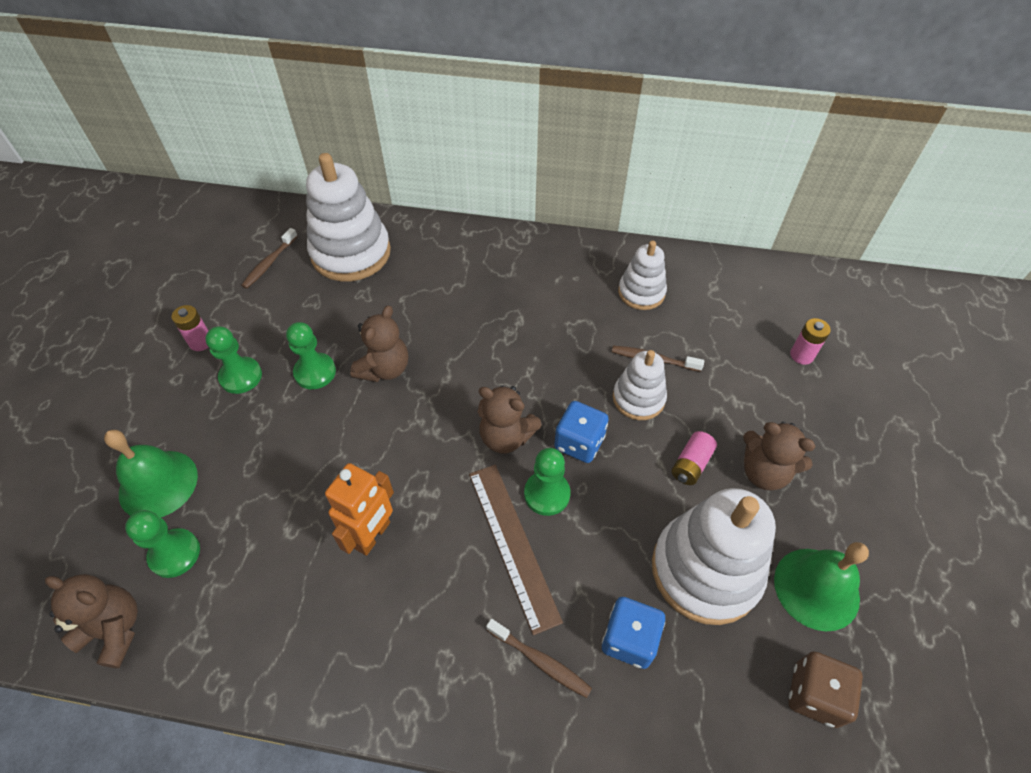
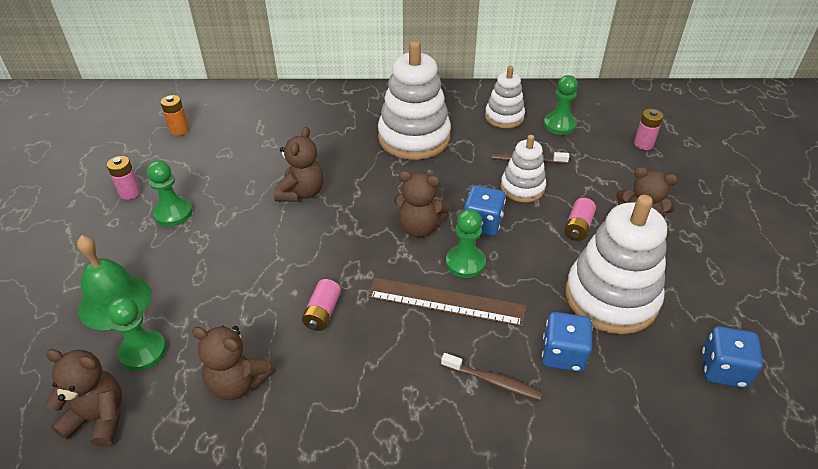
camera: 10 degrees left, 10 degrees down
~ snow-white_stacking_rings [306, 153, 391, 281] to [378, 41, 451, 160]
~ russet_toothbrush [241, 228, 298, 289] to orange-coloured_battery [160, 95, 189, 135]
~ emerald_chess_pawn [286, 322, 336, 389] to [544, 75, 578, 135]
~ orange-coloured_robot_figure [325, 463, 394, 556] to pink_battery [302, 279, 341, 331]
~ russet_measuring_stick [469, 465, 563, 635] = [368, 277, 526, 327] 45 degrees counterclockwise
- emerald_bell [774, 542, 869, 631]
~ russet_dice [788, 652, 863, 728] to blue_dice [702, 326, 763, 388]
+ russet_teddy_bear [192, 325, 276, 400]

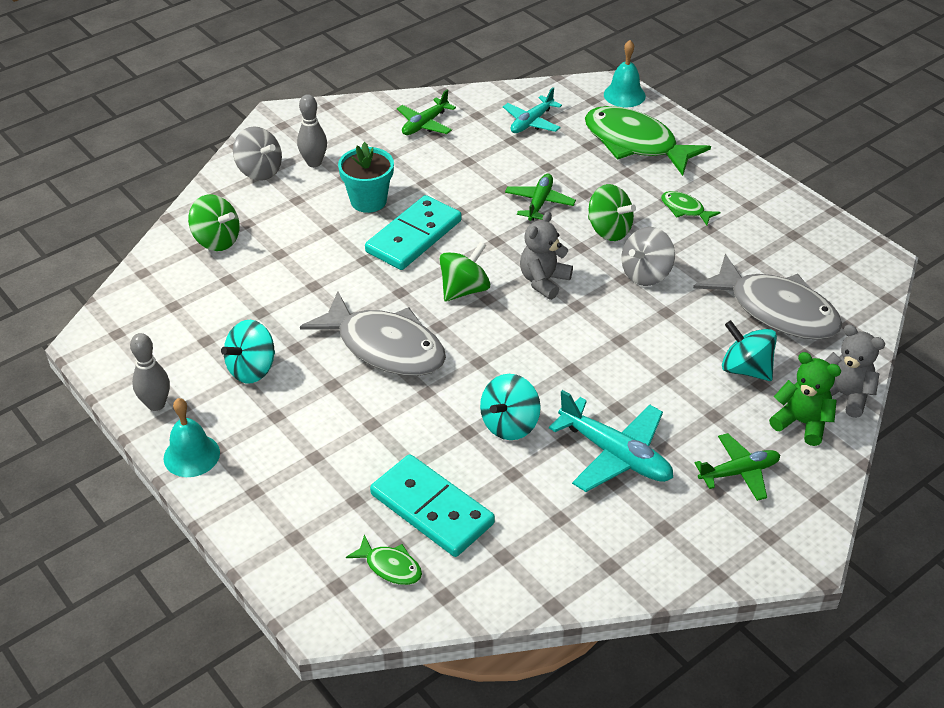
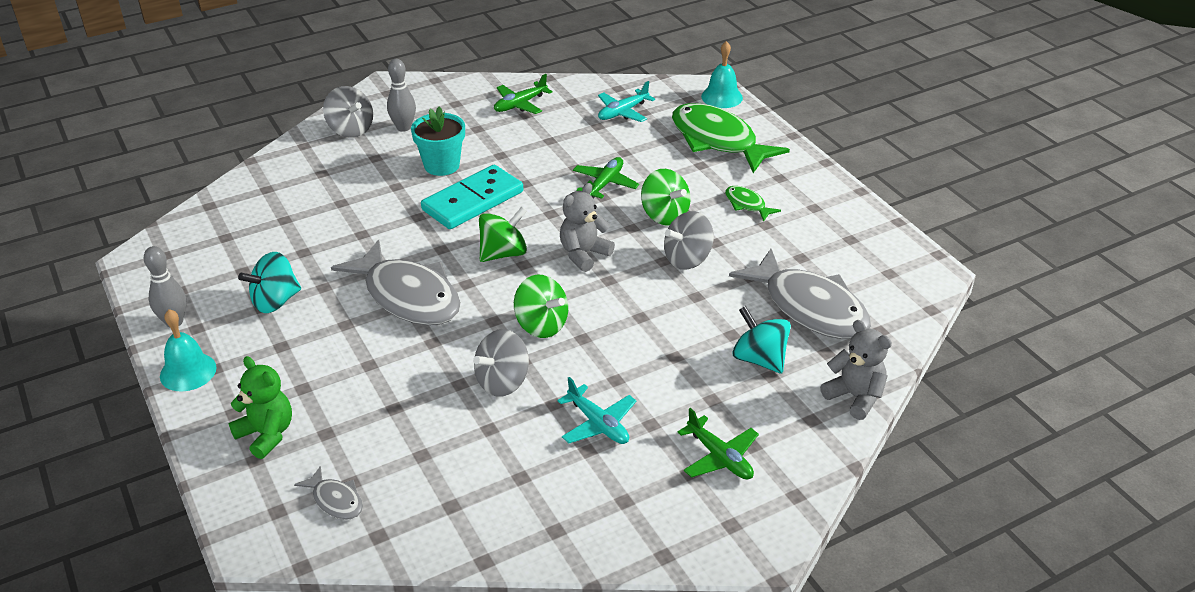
camera: 10 degrees right, 5 degrees down
~ emerald_whirligig [188, 194, 240, 251] to [514, 274, 568, 338]
~ emerald_teddy_bear [769, 352, 841, 446] to [229, 356, 292, 459]
~ teal_whirligig [480, 374, 541, 440] to gray_whirligig [473, 329, 529, 397]
~ teal_toy_plane [549, 390, 673, 492] = [557, 377, 636, 444] x0.65
~ emerald_toy_plane [695, 433, 780, 501] = [677, 408, 759, 479] 60 degrees clockwise
- teal_domino_piece [370, 454, 495, 557]
~ emerald_fish_figure [346, 535, 422, 585] to gray_fish_figure [294, 466, 363, 520]

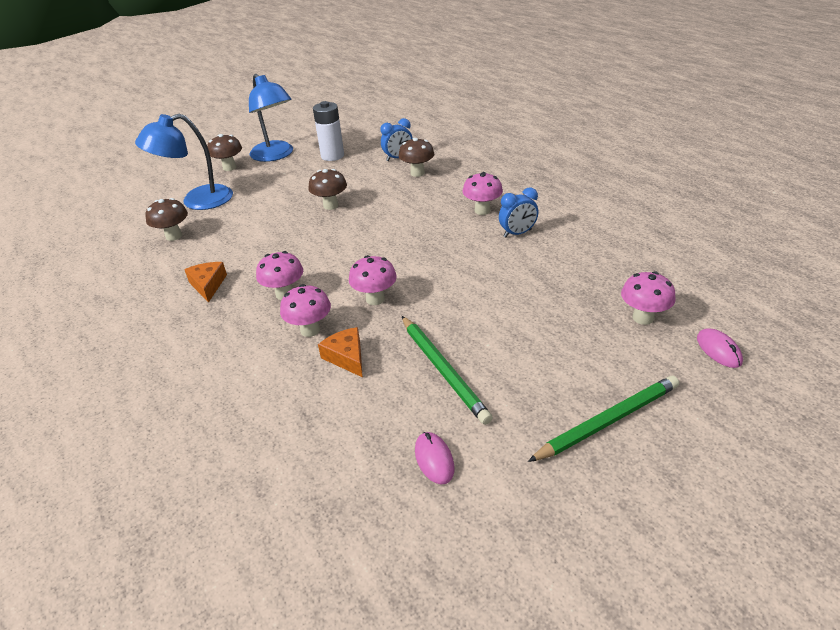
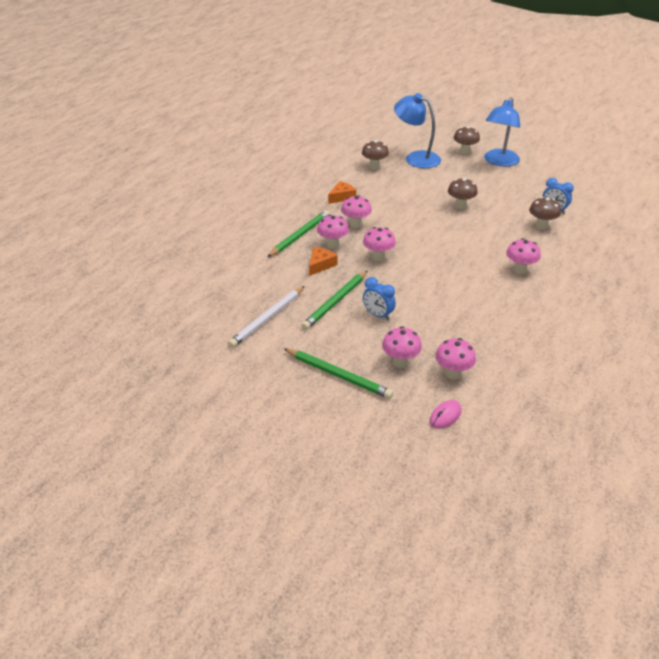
camera: 60 degrees right, 0 degrees up
- snow-white_battery [313, 101, 344, 161]
~ blue_clock [499, 187, 538, 237] to [363, 277, 396, 321]
~ pink_mouse [415, 432, 455, 484] to snow-white_pencil [228, 286, 305, 348]
+ emerald_pencil [267, 210, 329, 257]
+ pink_toadstool [382, 326, 422, 368]

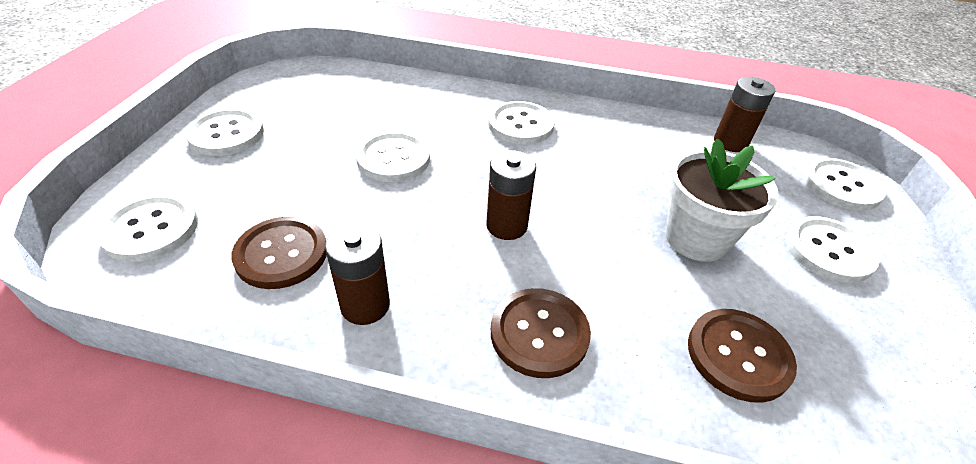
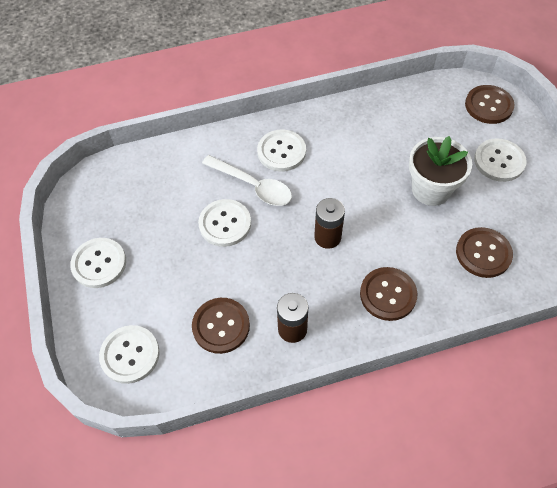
camera: 25 degrees left, 15 degrees up
- russet_battery [714, 77, 775, 152]
~ snow-white_shirt_button [803, 158, 886, 211] to russet_shirt_button [465, 85, 514, 124]
+ snow-white_spoon [202, 155, 292, 206]

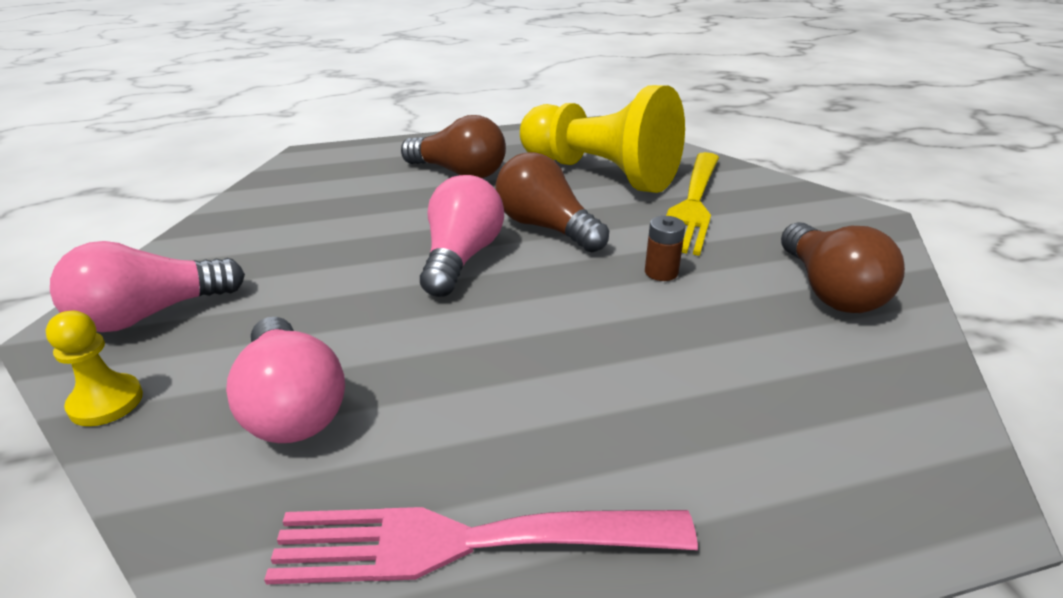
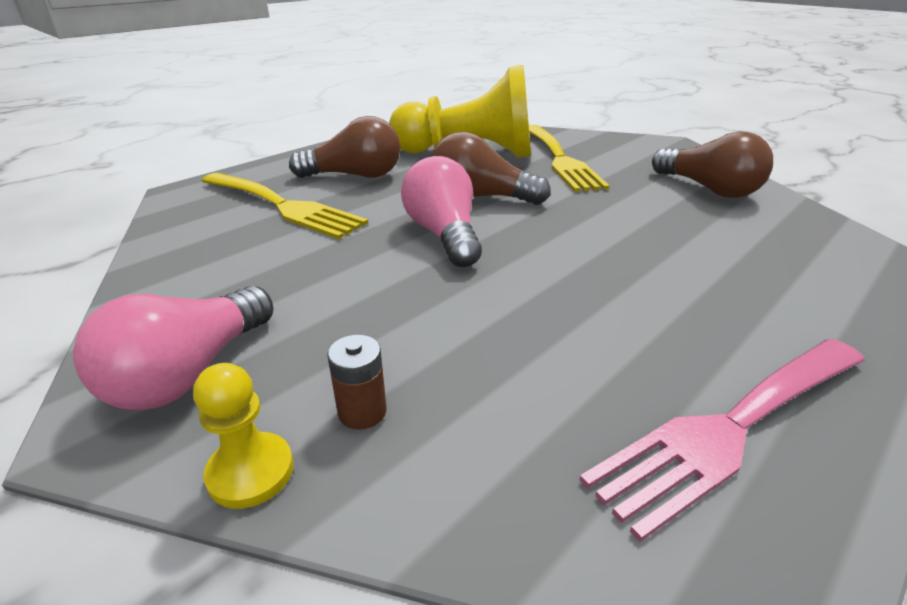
camera: 30 degrees left, 0 degrees up
~ russet_battery [645, 216, 685, 281] to [327, 335, 387, 430]
- pink_bulb [226, 317, 345, 443]
+ yellow_table_fork [202, 173, 368, 239]

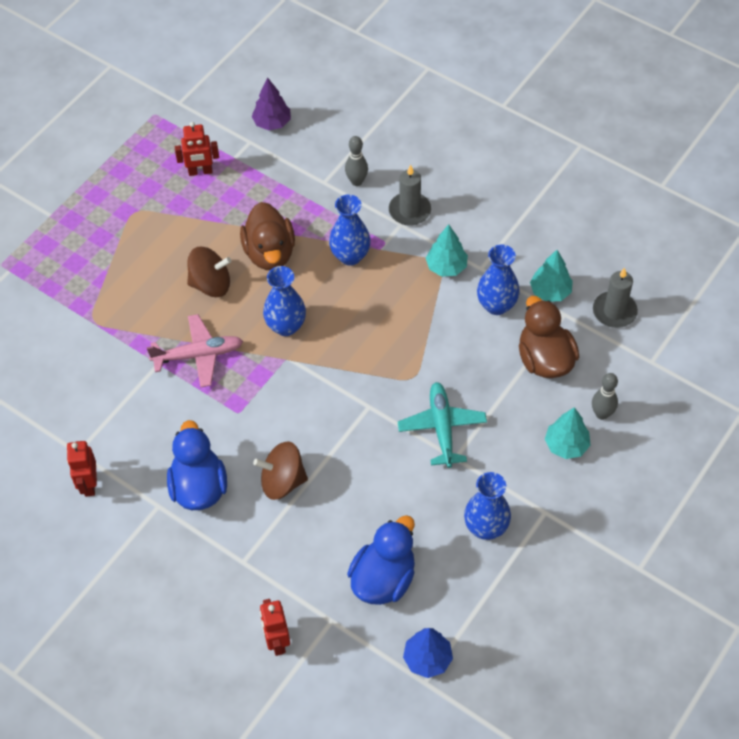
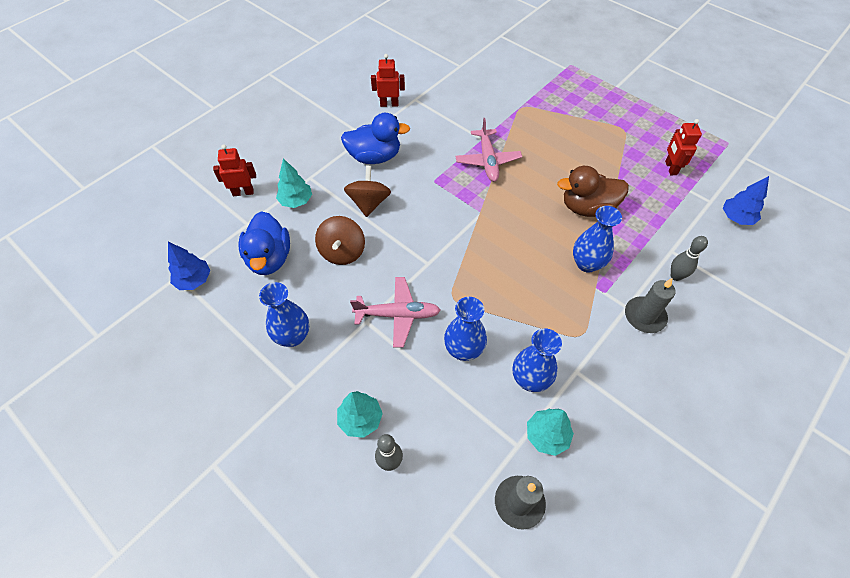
camera: 95 degrees right, 0 degrees up
~ violet_fir_tree [251, 78, 291, 130] to blue_fir_tree [723, 176, 769, 225]
~ teal_fir_tree [426, 224, 468, 277] to [276, 158, 312, 208]
~ russet_whirligig [187, 247, 231, 297] to [315, 216, 365, 265]
~ blue_flower_vase [263, 266, 306, 336] to [444, 297, 487, 361]
- russet_toy_duck [519, 296, 579, 378]
~ teal_toy_plane [398, 382, 487, 468] to pink_toy_plane [350, 277, 441, 348]
~ blue_toy_duck [347, 515, 415, 605] = [239, 211, 290, 275] 45 degrees clockwise

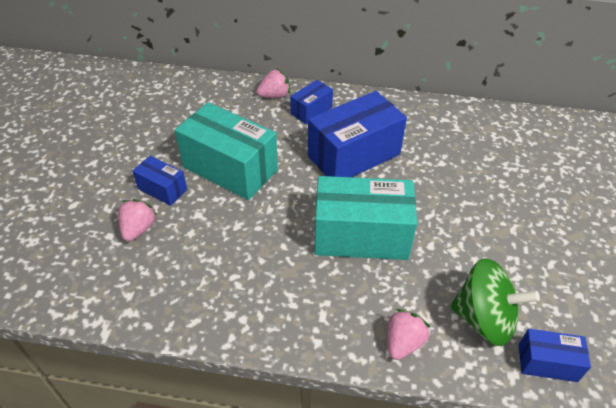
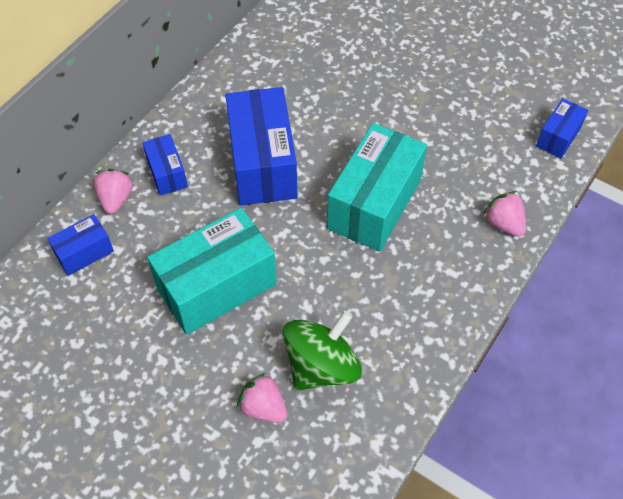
camera: 65 degrees left, 10 degrees up
~ blue_box [132, 156, 187, 206] to [47, 214, 114, 276]
~ emerald_whirligig [450, 258, 540, 346] to [283, 311, 362, 391]

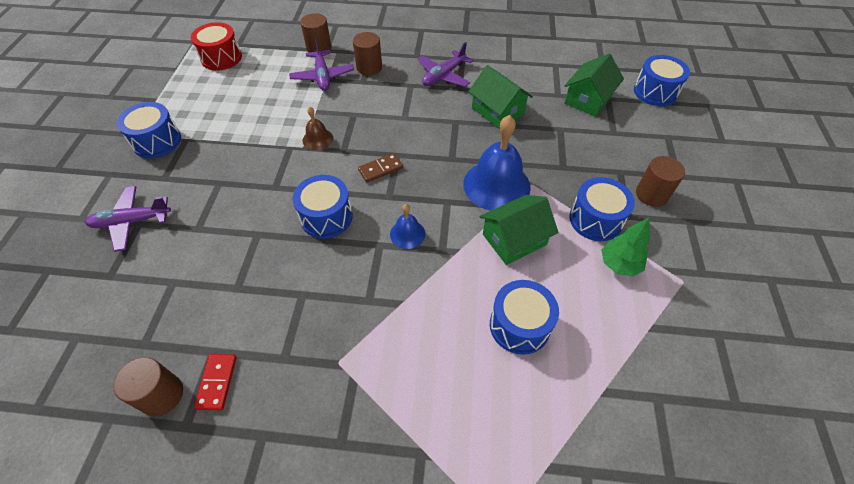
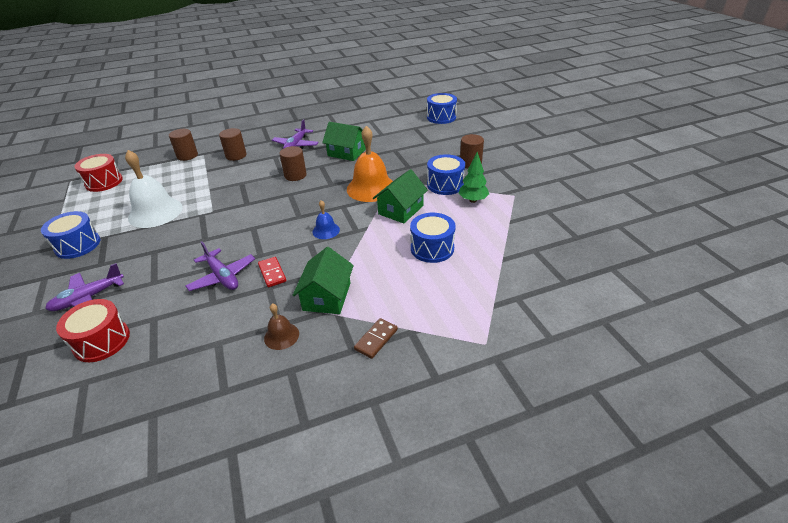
camera: 25 degrees left, 15 degrees down
~ violet_toy_plane [289, 38, 354, 91] to [186, 241, 255, 291]
~ emerald_house [564, 53, 624, 117] to [293, 247, 354, 314]
~ russet_bell [303, 107, 333, 150] to [264, 303, 299, 350]
~ blue_bell [463, 115, 531, 211] to orange-coloured_bell [347, 126, 393, 202]
~ russet_domino_piece [358, 153, 403, 183] to [354, 318, 398, 359]
- blue_snare_drum [292, 175, 353, 239]
~ crimson_domino_piece [194, 354, 237, 410] to [258, 257, 286, 287]
~ russet_cylinder_shape [113, 357, 183, 416] to [279, 146, 307, 181]
+ snow-white_bell [125, 150, 183, 228]
+ crimson_snare_drum [56, 299, 130, 362]

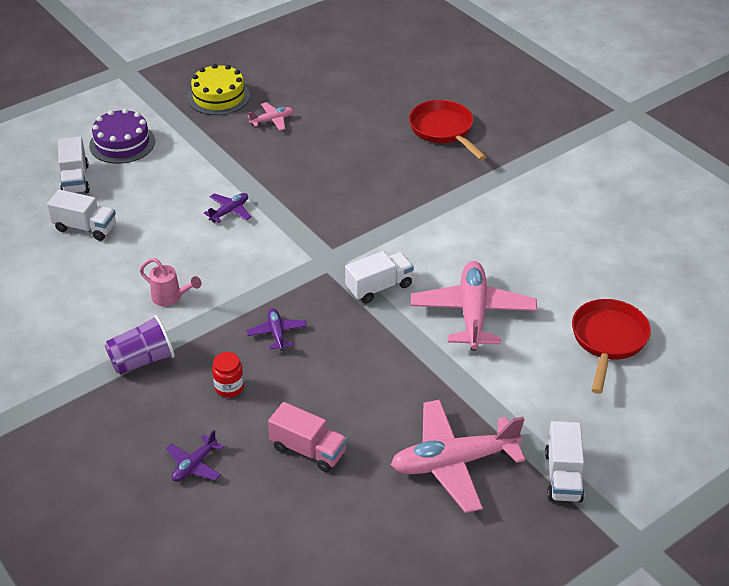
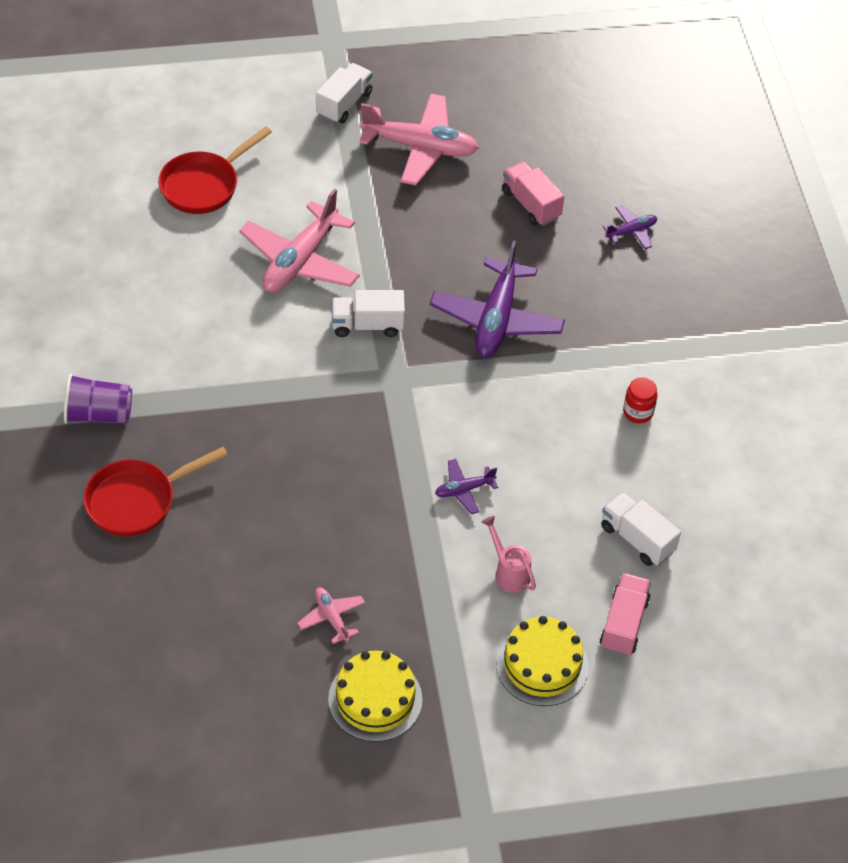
camera: 155 degrees left, 10 degrees up
~ crimson_pan [409, 100, 487, 160] = [83, 447, 228, 537] 60 degrees clockwise
~ pink_toy_plane [248, 102, 293, 131] = [297, 588, 365, 644] 60 degrees clockwise
~ violet_layer_cake [89, 108, 155, 164] to yellow_layer_cake [496, 616, 589, 706]
~ snow-white_truck [58, 136, 90, 193] to pink_truck [600, 573, 651, 656]
~ pink_watering_can [140, 258, 202, 306] to [481, 516, 536, 593]
~ violet_toy_plane [246, 308, 307, 351] = [430, 240, 565, 358] x2.12
~ violet_beaker [105, 315, 175, 375] to [64, 374, 132, 424]
~ crimson_jar [212, 352, 244, 398] to [623, 377, 658, 423]

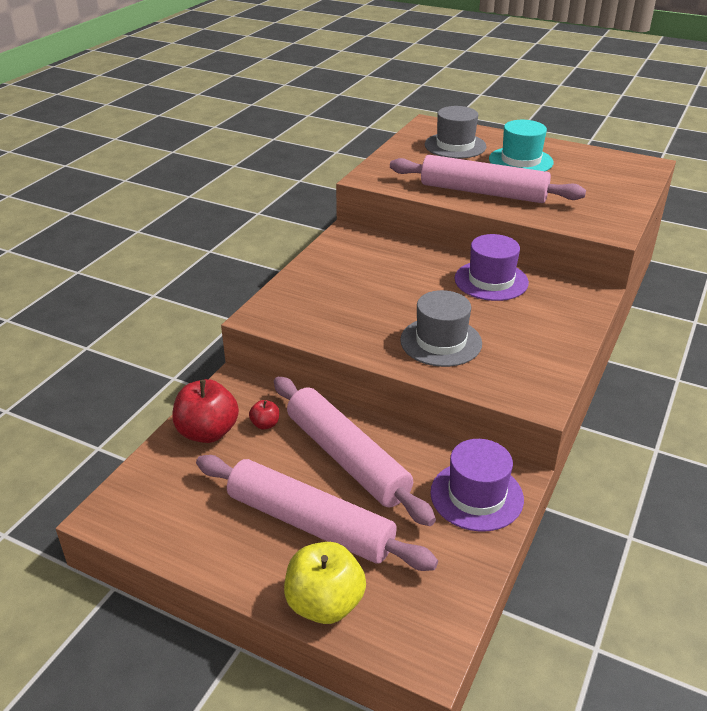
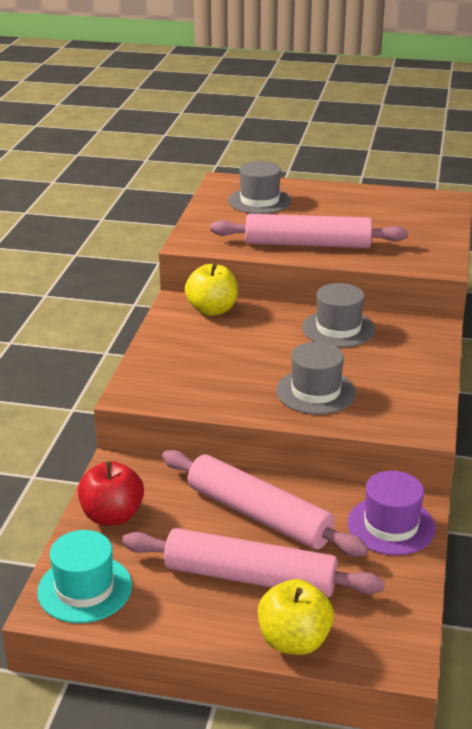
camera: 15 degrees left, 5 degrees down
~ teal_hat [489, 120, 554, 171] to [37, 530, 132, 623]
~ violet_hat [455, 234, 529, 301] to gray_hat [302, 283, 375, 348]
- crimson_apple [249, 400, 279, 430]
+ yellow_apple [185, 263, 238, 316]

